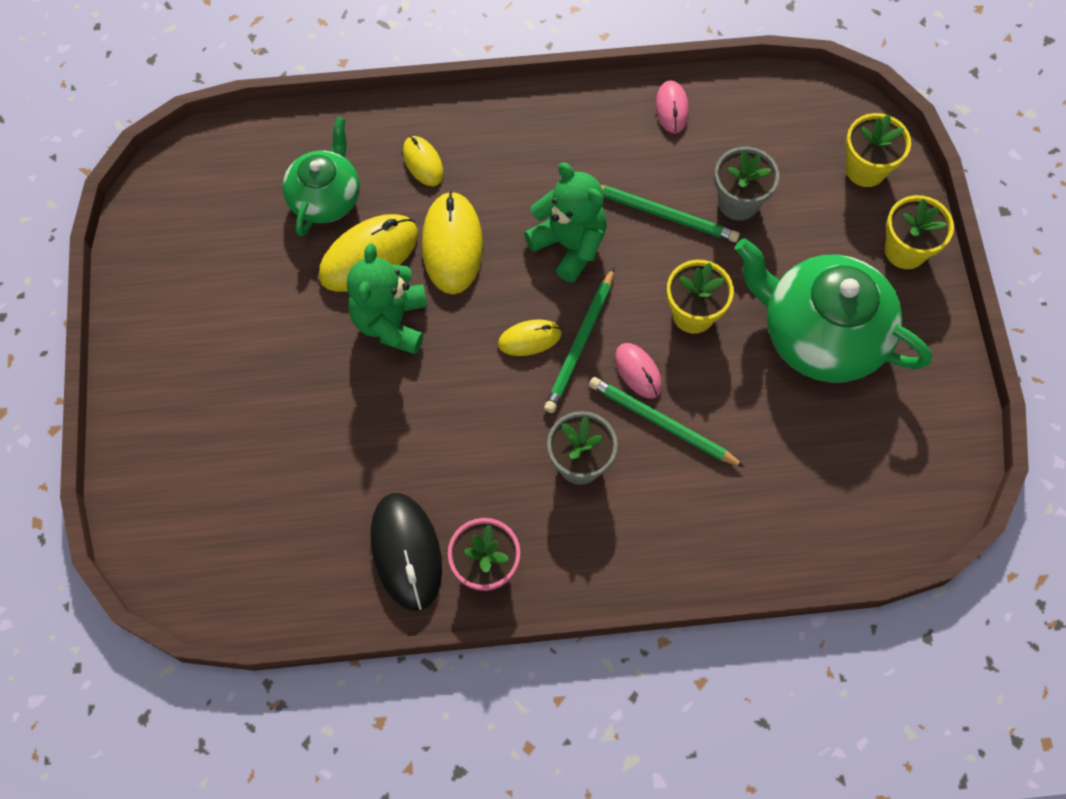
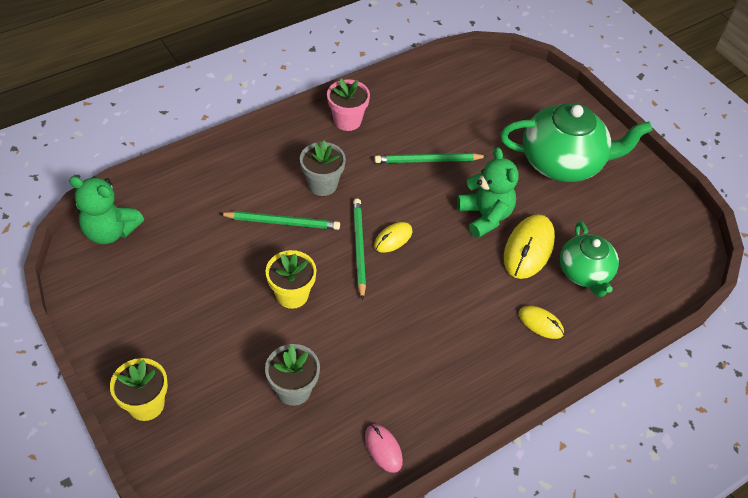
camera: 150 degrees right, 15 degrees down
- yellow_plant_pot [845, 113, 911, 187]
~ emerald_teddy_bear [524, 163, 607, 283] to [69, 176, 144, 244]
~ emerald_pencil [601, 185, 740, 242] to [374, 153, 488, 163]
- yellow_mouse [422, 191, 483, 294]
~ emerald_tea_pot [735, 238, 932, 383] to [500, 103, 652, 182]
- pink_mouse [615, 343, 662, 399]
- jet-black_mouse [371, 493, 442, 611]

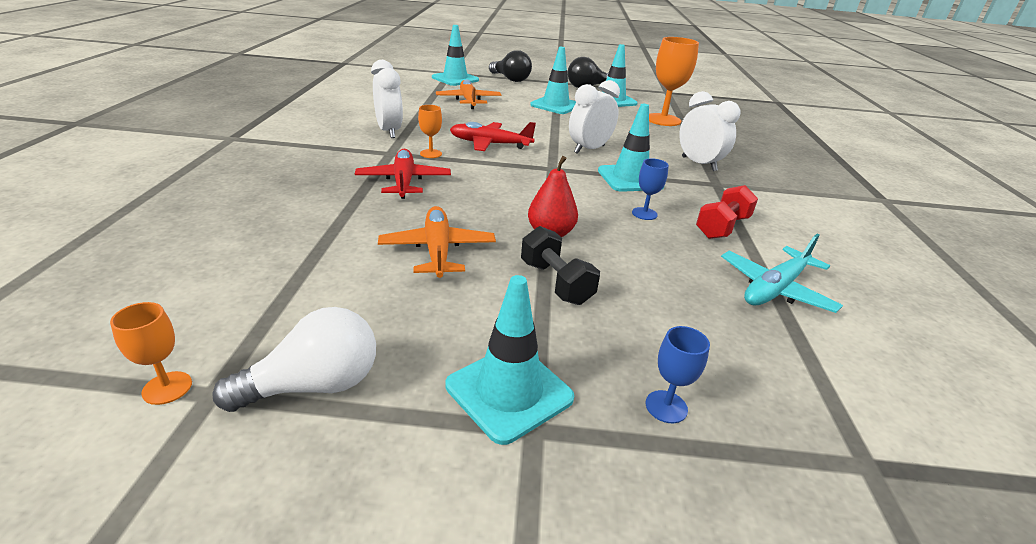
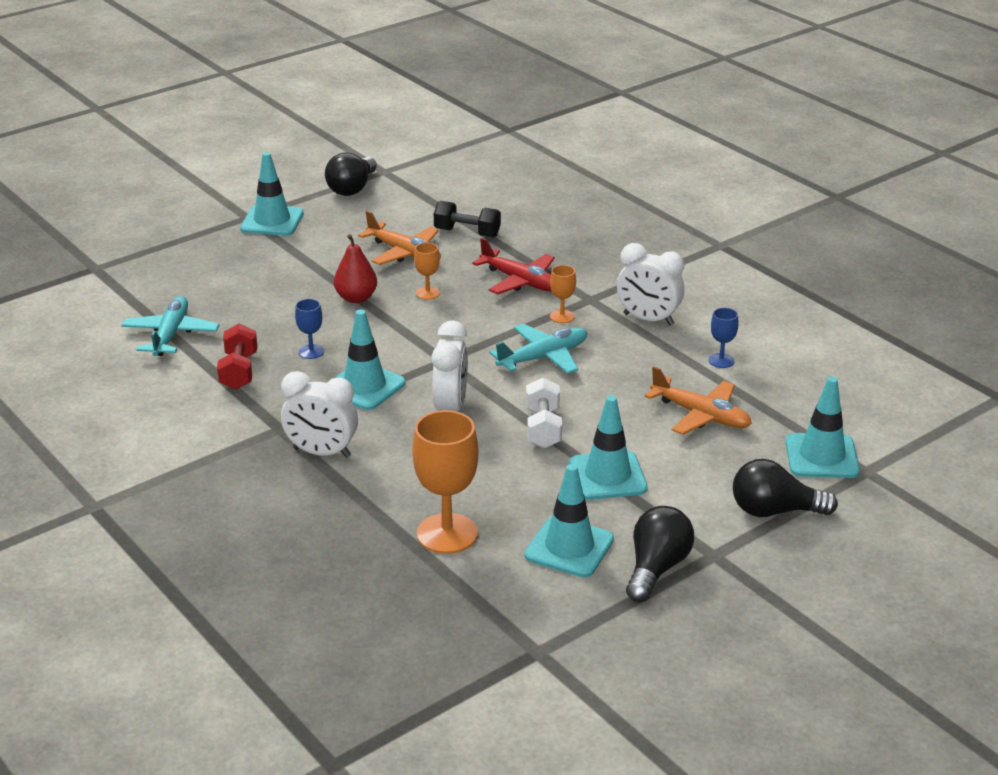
camera: 140 degrees right, 0 degrees up
~ crimson_toy_plane [450, 122, 536, 151] to teal_toy_plane [490, 324, 588, 374]
~ jet-black_free_weight [521, 226, 600, 305] to [434, 201, 501, 238]
~ orange-coloured_chalice [110, 302, 192, 405] to [414, 243, 440, 300]
~ snow-white_bulb [212, 307, 376, 412] to jet-black_bulb [325, 152, 377, 196]
~ blue_chalice [646, 326, 710, 423] to [708, 308, 738, 368]
+ snow-white_free_weight [526, 378, 562, 448]

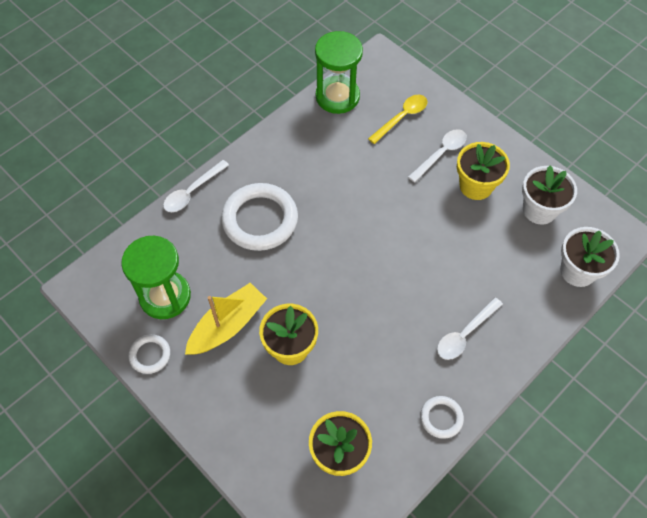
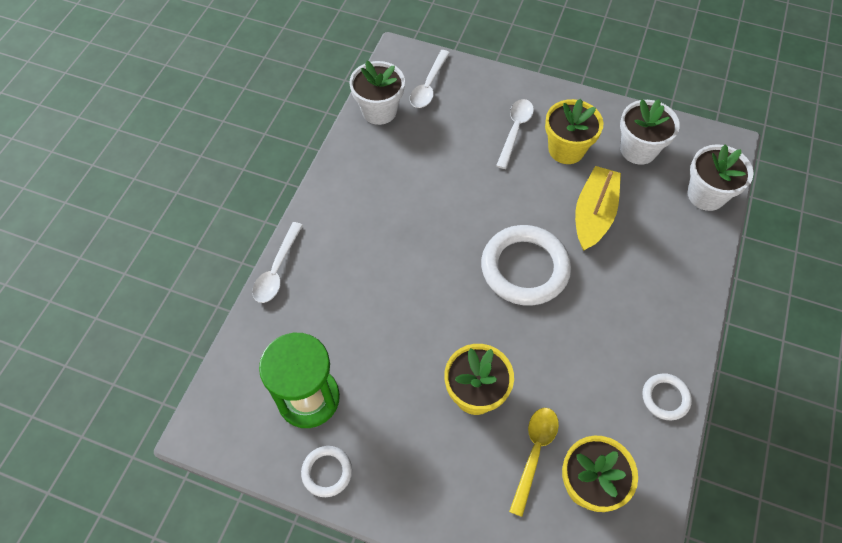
camera: 25 degrees left, 0 degrees up
~ emerald_sand_timer [315, 31, 363, 114] to snow-white_plant_pot [349, 61, 405, 125]
~ yellow_spoon [368, 95, 428, 144] to [509, 408, 559, 517]
~ snow-white_ring [221, 183, 298, 251] to [481, 225, 571, 306]
~ yellow_boat [185, 283, 267, 355] to [575, 166, 621, 251]
~ snow-white_spoon [437, 297, 503, 360] to [410, 50, 450, 108]

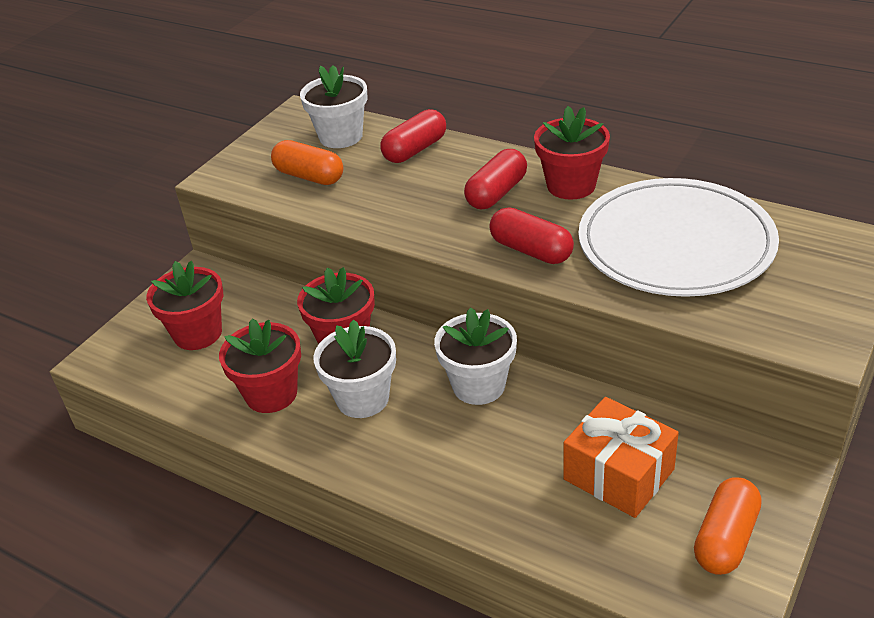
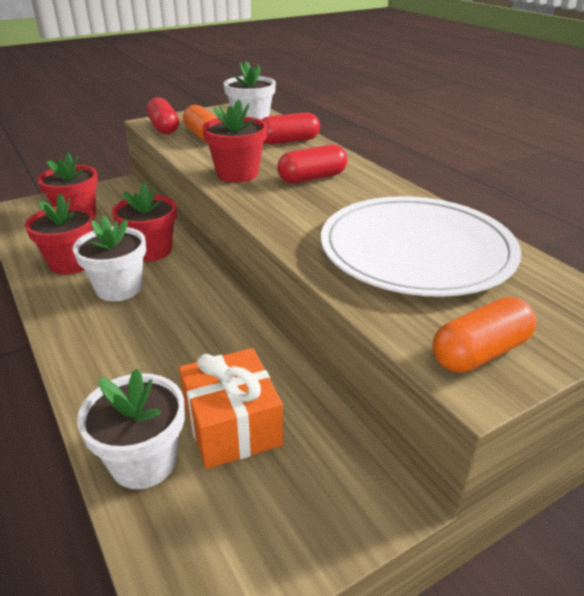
camera: 25 degrees right, 5 degrees down
~ crimson_plant_pot [534, 106, 610, 200] to [202, 100, 267, 183]
~ crimson_capsule [489, 207, 574, 264] to [146, 97, 179, 134]
~ snow-white_plant_pot [434, 307, 517, 405] to [77, 368, 185, 489]
~ orange-coloured_capsule [694, 478, 762, 575] to [433, 297, 537, 373]

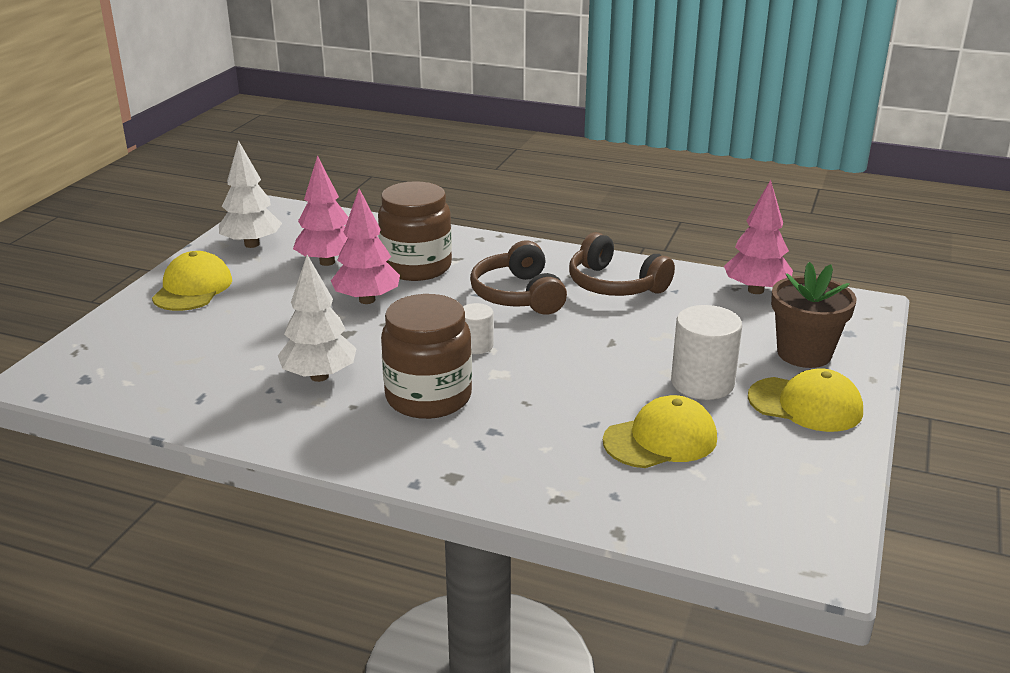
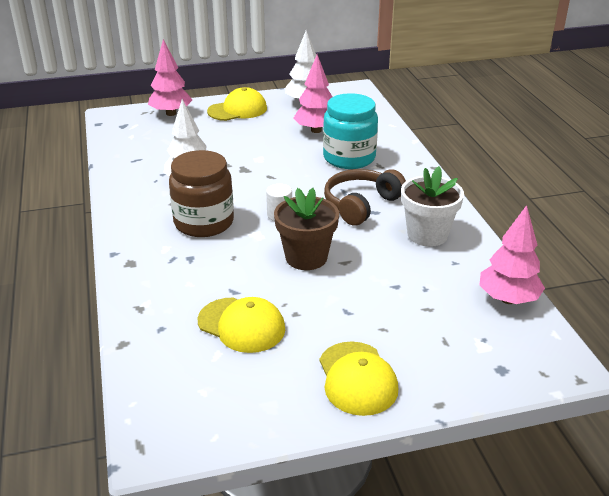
camera: 55 degrees right, 5 degrees up
~ russet_jar [378, 181, 452, 281] to teal_jar [323, 93, 378, 169]
~ pink_fir_tree [331, 189, 400, 304] to [148, 39, 192, 116]
~ russet_headset [569, 232, 675, 296] to snow-white_plant_pot [401, 166, 464, 247]
~ russet_plant_pot [771, 262, 857, 368] to [274, 188, 339, 270]
- snow-white_cylinder_shape [671, 305, 742, 400]

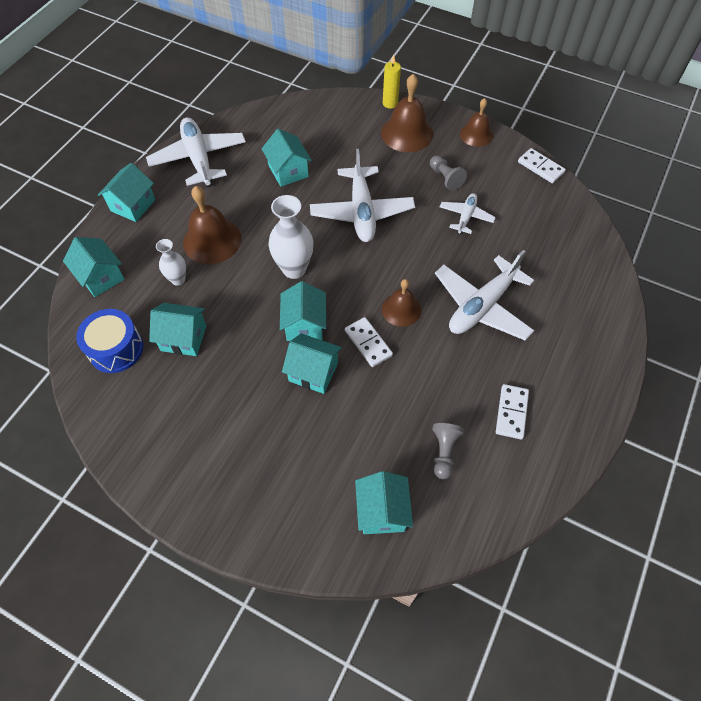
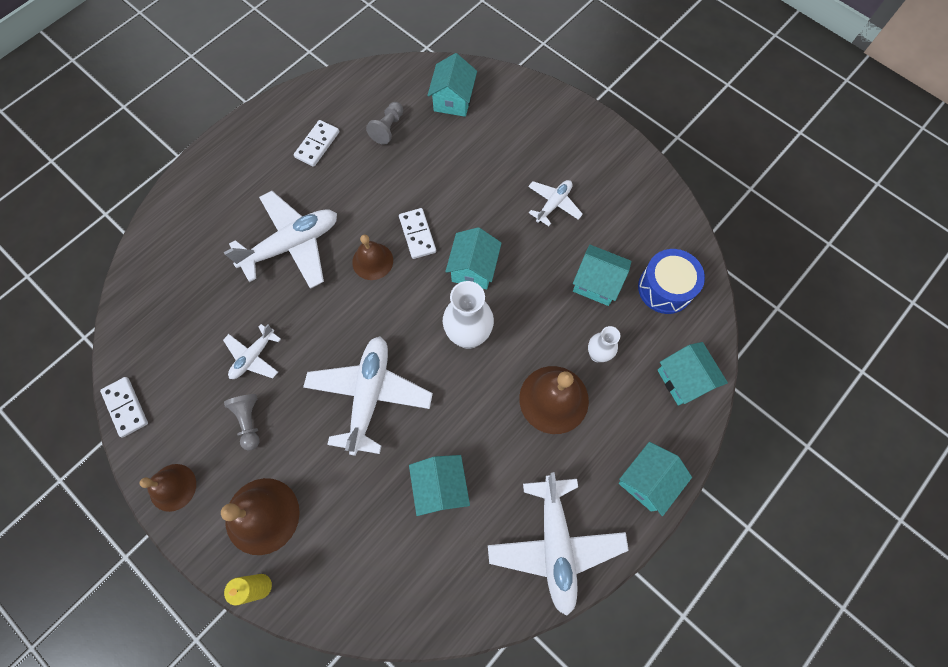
camera: 165 degrees left, 10 degrees up
- teal_house [282, 333, 342, 394]
+ snow-white_toy_plane [528, 180, 583, 226]

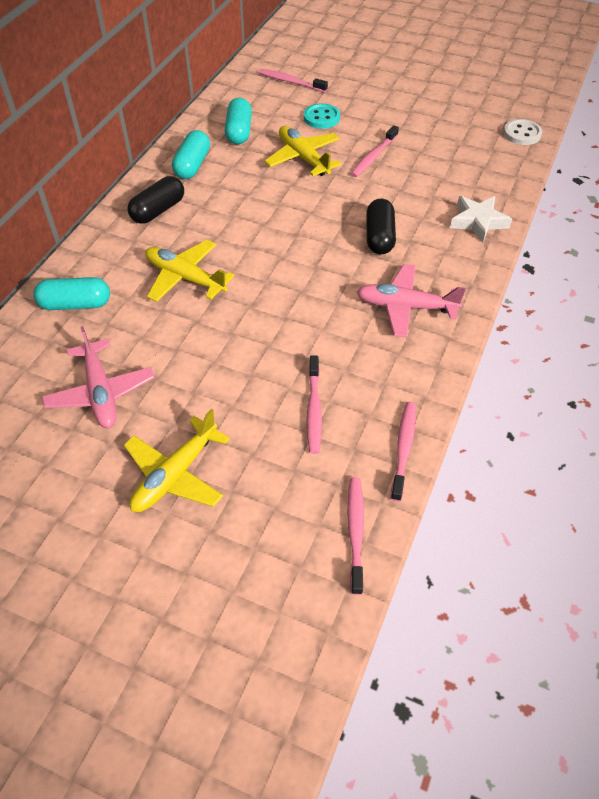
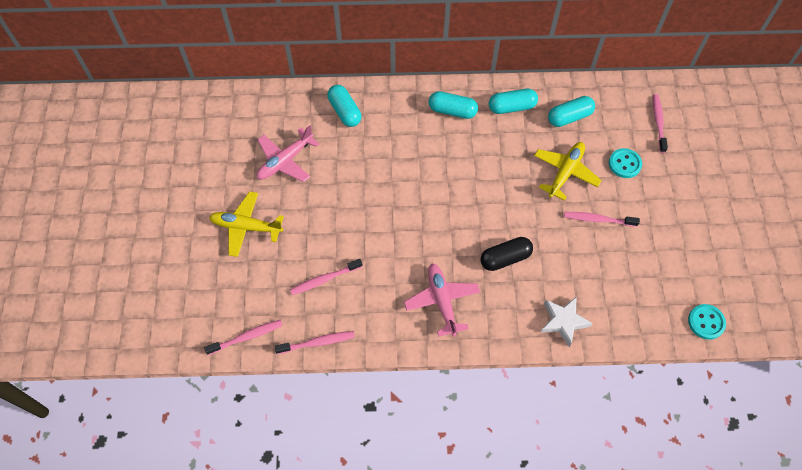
camera: 65 degrees right, 10 degrees up
~ snow-white_shirt_button [503, 119, 542, 145] to teal_shirt_button [688, 304, 726, 340]
~ jet-black_capsule [127, 176, 184, 224] to teal_capsule [429, 91, 478, 119]
- yellow_toy_plane [145, 240, 235, 302]

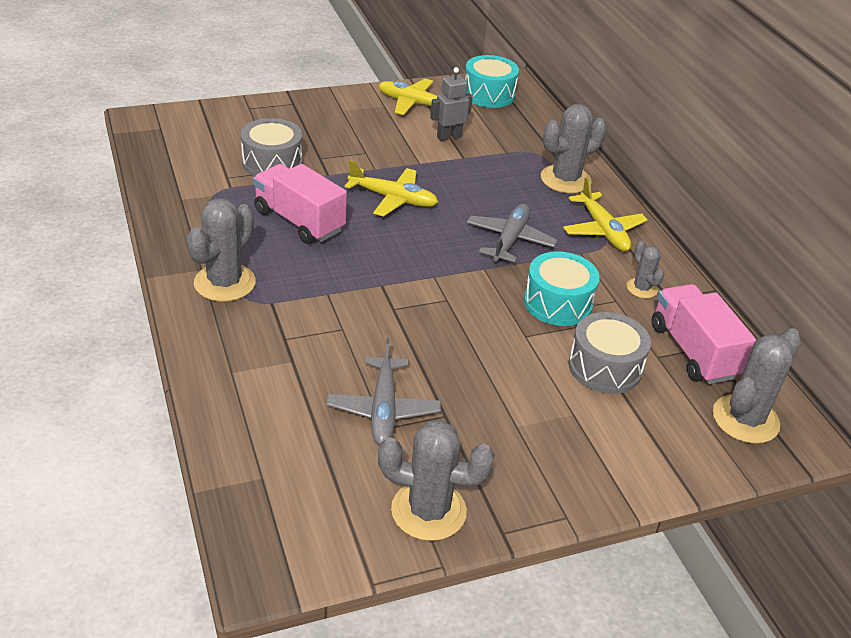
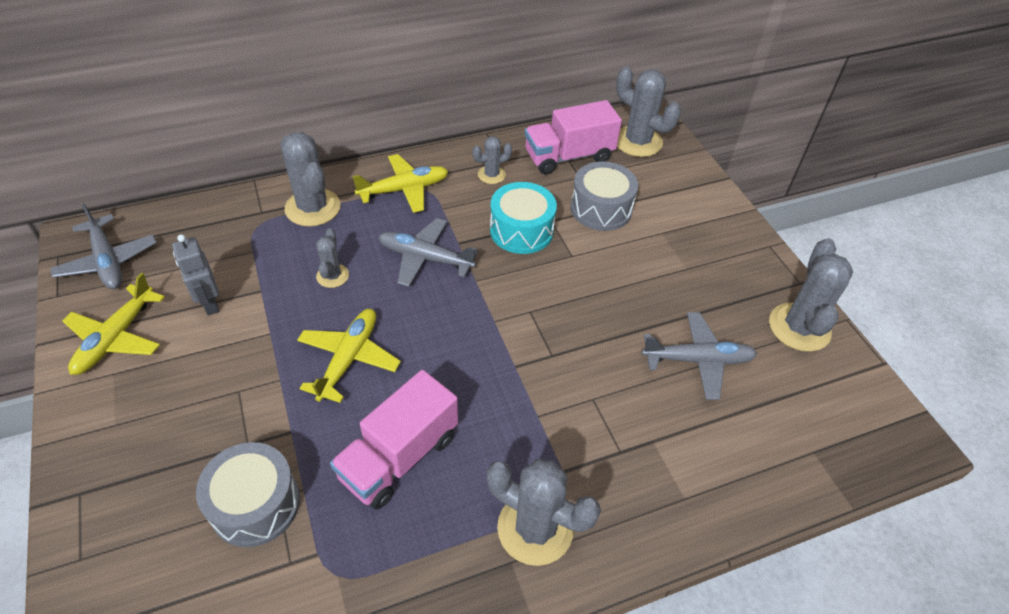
camera: 90 degrees left, 10 degrees up
~ teal_snare_drum [465, 55, 519, 108] to gray_toy_plane [50, 203, 156, 289]
+ gray_prickly_plant [316, 229, 349, 288]

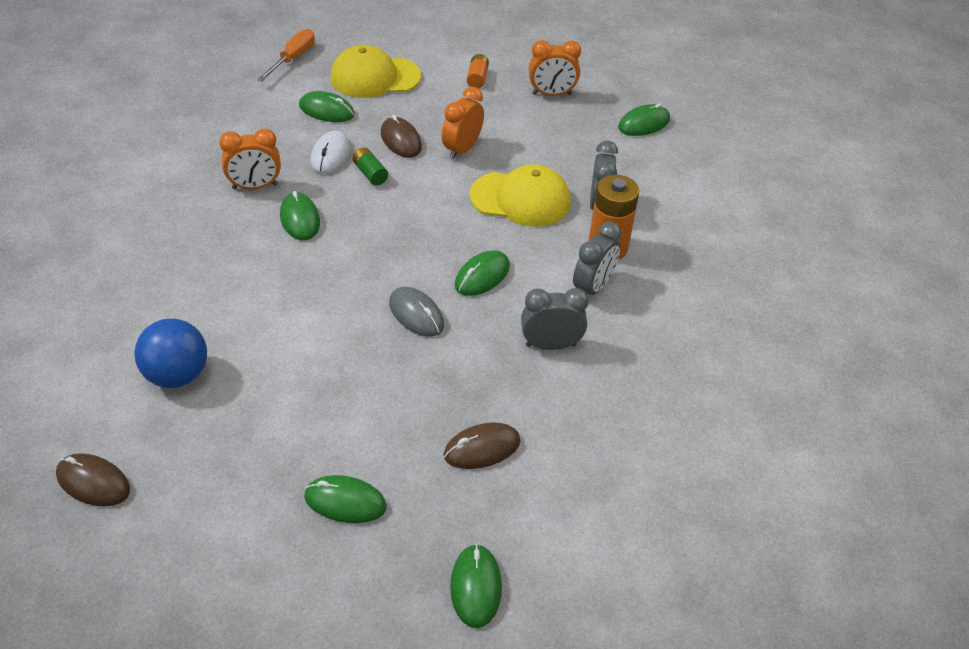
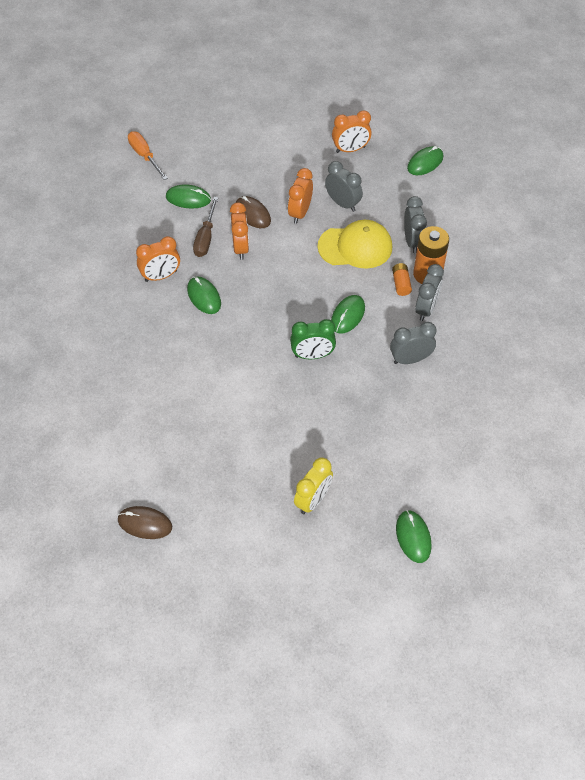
camera: 10 degrees left, 10 degrees up
~ orange-coloured_hand_screwdriver [257, 29, 315, 81] = [128, 131, 168, 180] 45 degrees counterclockwise
- yellow_peaked_cap [330, 45, 421, 98]
~ orange-coloured_battery [467, 54, 489, 89] to [392, 263, 412, 296]
~ snow-white_mouse [311, 131, 350, 174] to russet_hand_screwdriver [193, 197, 218, 257]
~ emerald_battery [353, 148, 388, 186] to orange-coloured_clock [230, 202, 249, 260]
~ gray_mouse [389, 287, 444, 337] to emerald_clock [290, 319, 336, 359]
- blue_sphere [135, 319, 207, 388]
- russet_mouse [444, 422, 521, 469]
~ emerald_mouse [304, 475, 387, 523] to yellow_clock [294, 458, 333, 514]
+ gray_clock [325, 161, 363, 212]

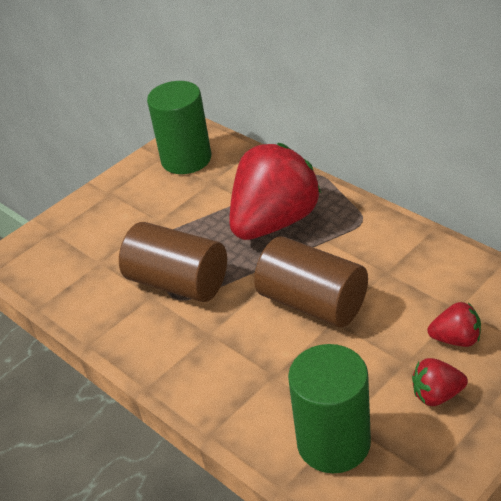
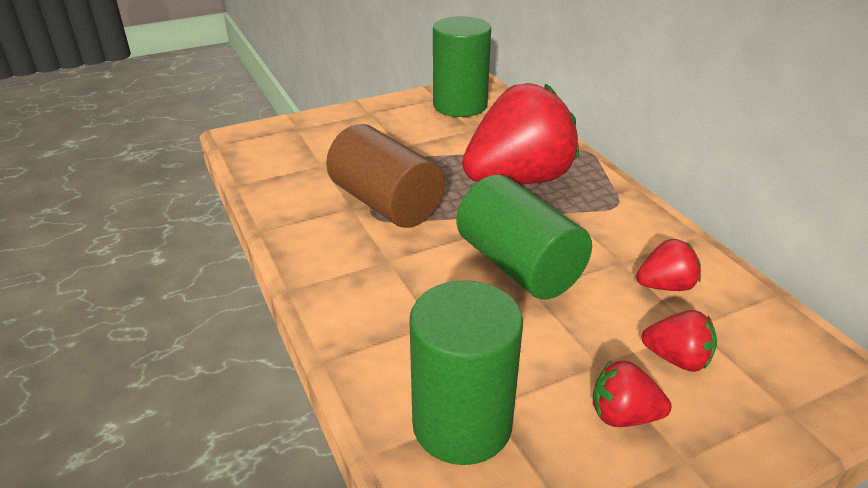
camera: 15 degrees right, 5 degrees down
~ russet_cylinder_shape [254, 237, 368, 327] to emerald_cylinder_shape [456, 175, 592, 300]
+ crimson_strawberry [636, 239, 701, 291]

